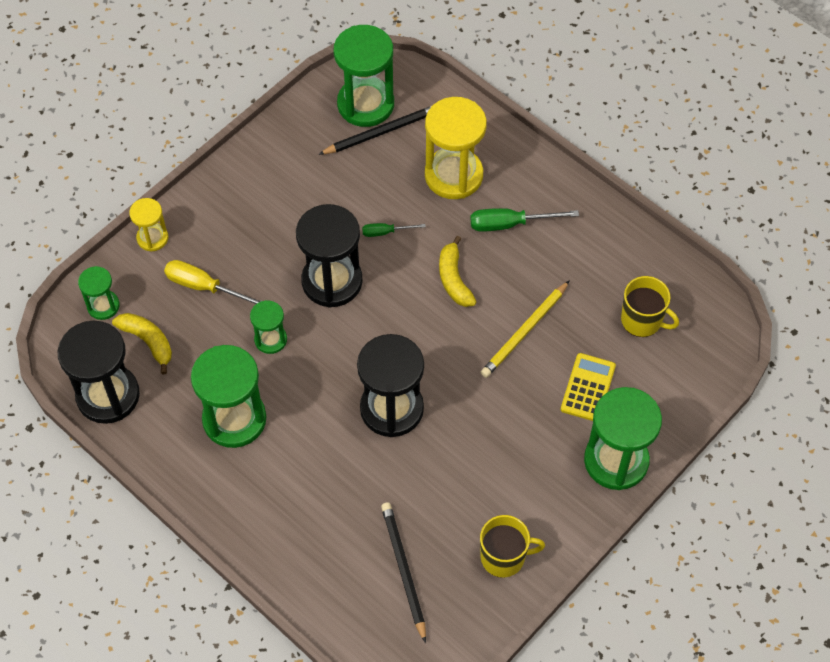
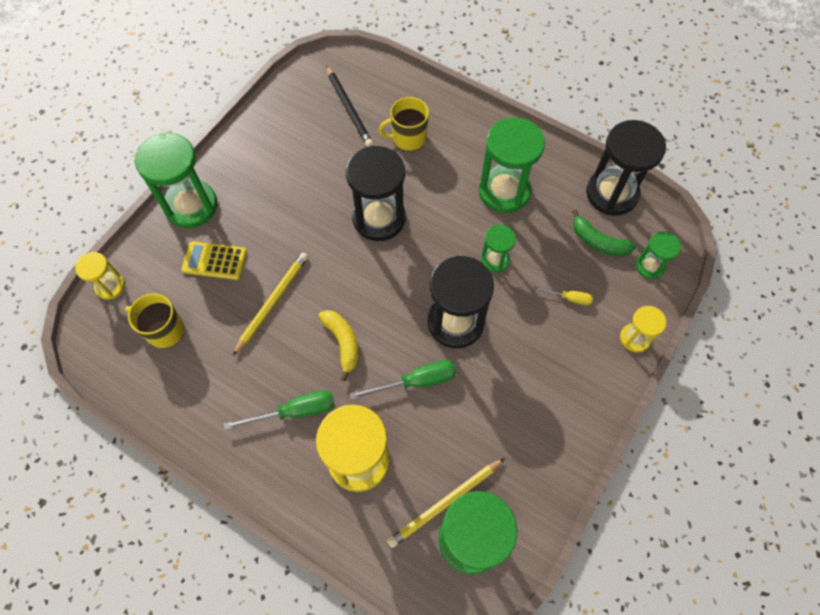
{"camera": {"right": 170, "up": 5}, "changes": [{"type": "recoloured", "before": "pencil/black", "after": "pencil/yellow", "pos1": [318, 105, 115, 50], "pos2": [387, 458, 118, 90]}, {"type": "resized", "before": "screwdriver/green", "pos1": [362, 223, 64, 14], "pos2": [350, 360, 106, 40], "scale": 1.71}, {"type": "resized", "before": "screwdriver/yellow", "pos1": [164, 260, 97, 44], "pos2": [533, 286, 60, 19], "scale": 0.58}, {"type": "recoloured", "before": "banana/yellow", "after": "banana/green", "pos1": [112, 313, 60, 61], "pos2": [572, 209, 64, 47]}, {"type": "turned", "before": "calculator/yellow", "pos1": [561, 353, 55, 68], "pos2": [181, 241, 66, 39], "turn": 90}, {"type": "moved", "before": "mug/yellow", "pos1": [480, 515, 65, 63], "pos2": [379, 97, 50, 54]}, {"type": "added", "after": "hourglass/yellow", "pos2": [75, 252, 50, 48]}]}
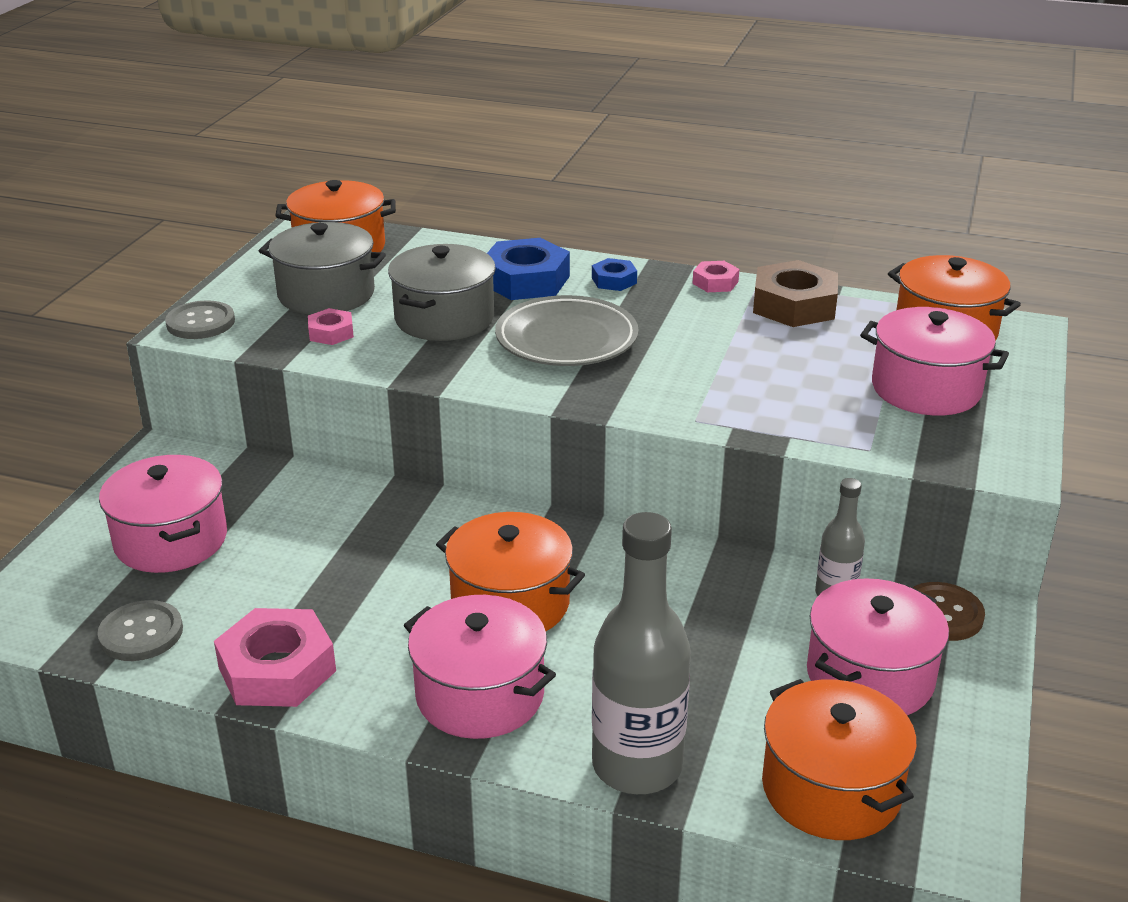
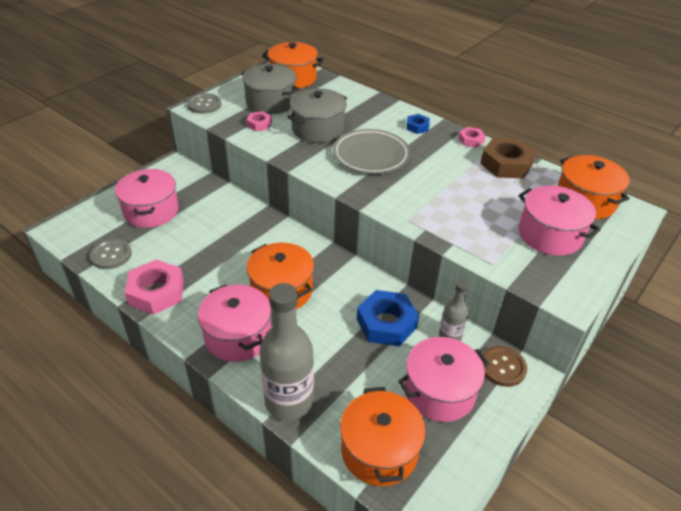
{"camera": {"right": 20, "up": 10}, "changes": [{"type": "moved", "before": "nut/blue", "pos1": [487, 238, 83, 62], "pos2": [357, 290, 62, 56]}]}
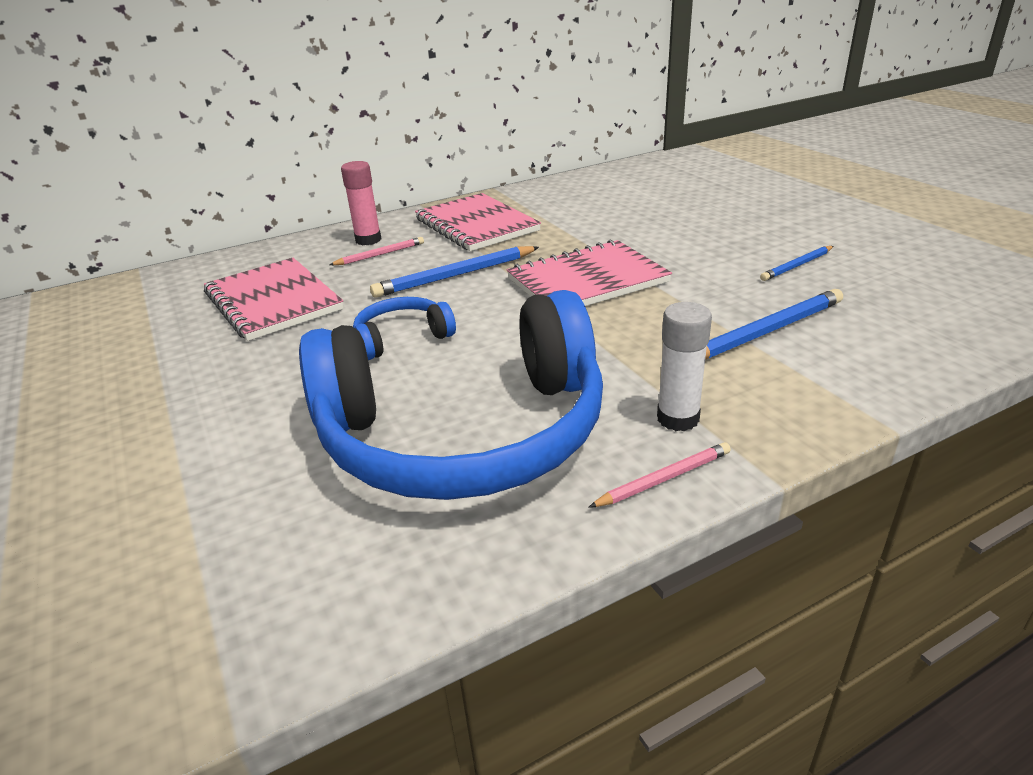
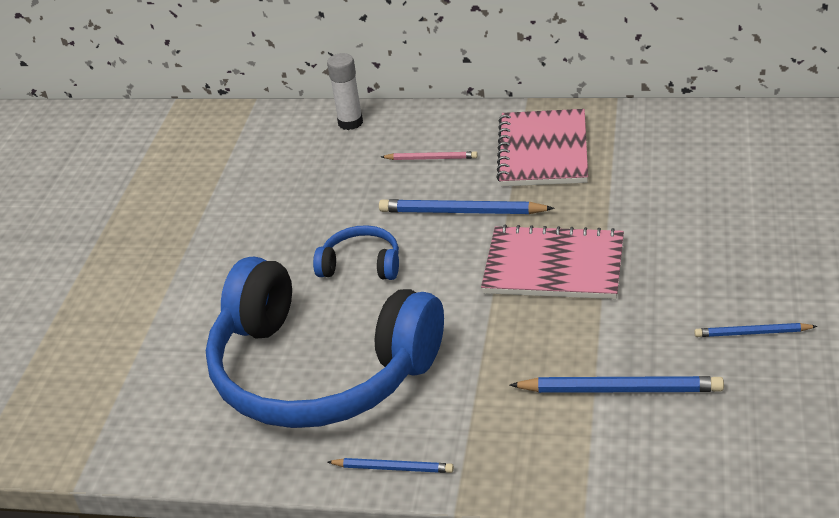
{"camera": {"right": 40, "up": 5}, "changes": [{"type": "removed", "before": "glue stick/pink", "pos1": [341, 161, 40, 84]}, {"type": "removed", "before": "notebook/pink", "pos1": [204, 258, 140, 83]}, {"type": "moved", "before": "glue stick/white", "pos1": [657, 302, 55, 129], "pos2": [327, 53, 36, 77]}, {"type": "recoloured", "before": "pencil/pink", "after": "pencil/blue", "pos1": [588, 442, 143, 66], "pos2": [328, 458, 126, 15]}]}
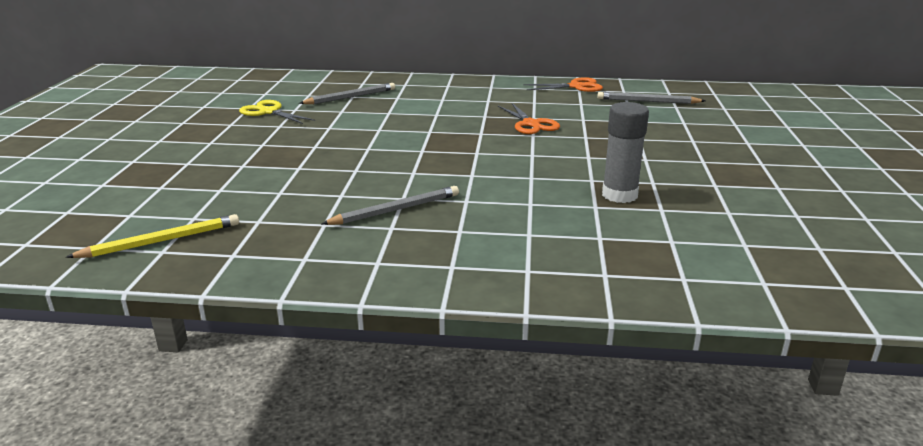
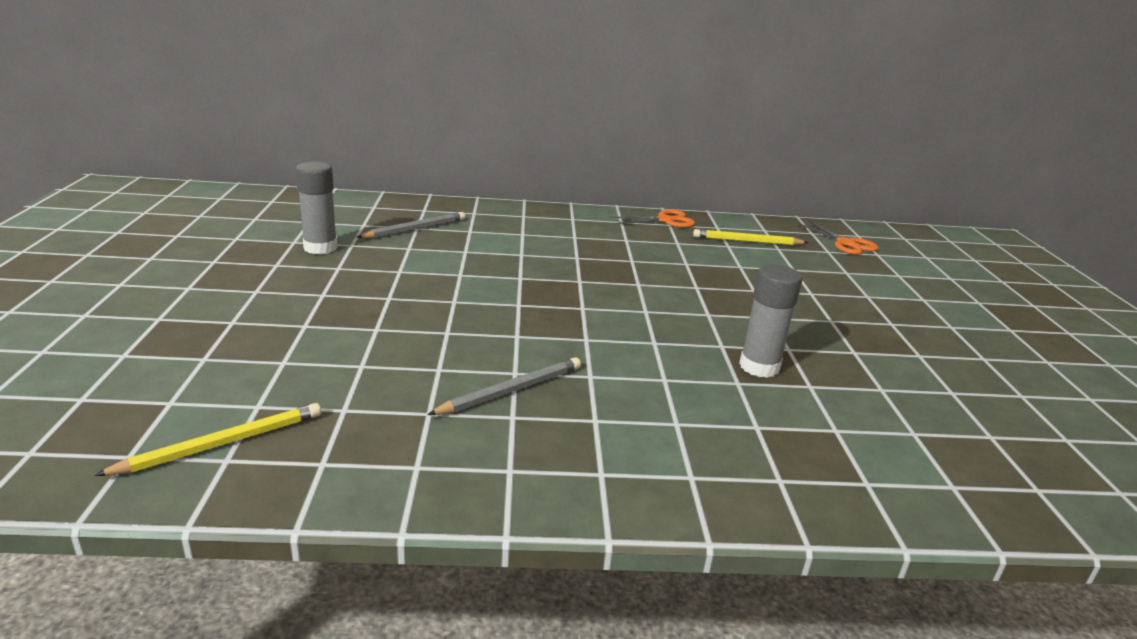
{"camera": {"right": -10, "up": 0}, "changes": [{"type": "recoloured", "before": "pencil/grey", "after": "pencil/yellow", "pos1": [597, 92, 108, 12], "pos2": [693, 229, 116, 16]}, {"type": "replaced", "before": "scissors/yellow", "after": "glue stick/grey", "pos1": [239, 100, 76, 24], "pos2": [295, 162, 43, 93]}, {"type": "moved", "before": "scissors/orange", "pos1": [498, 103, 62, 31], "pos2": [797, 220, 81, 35]}]}
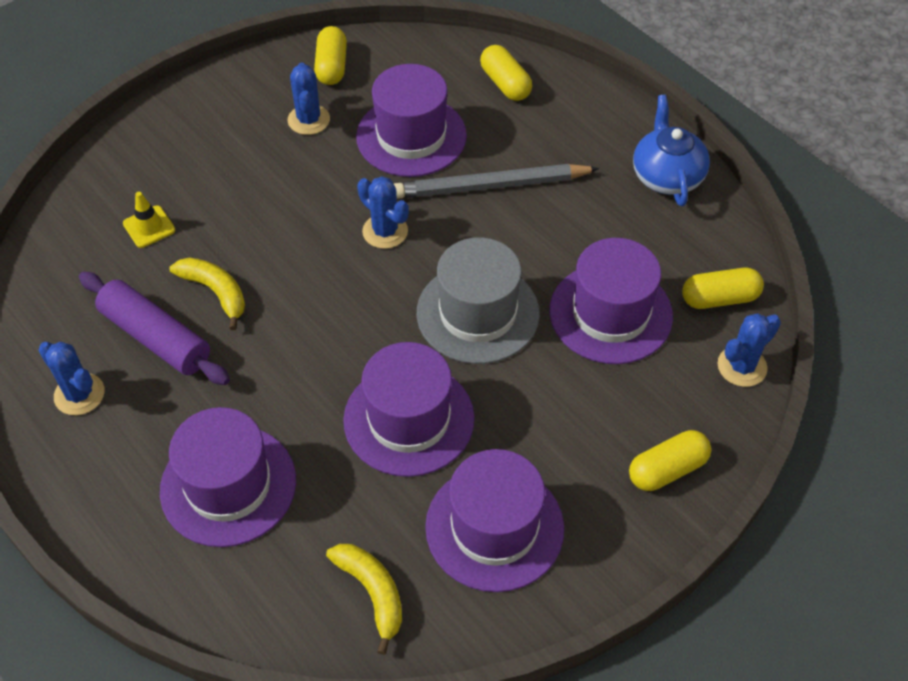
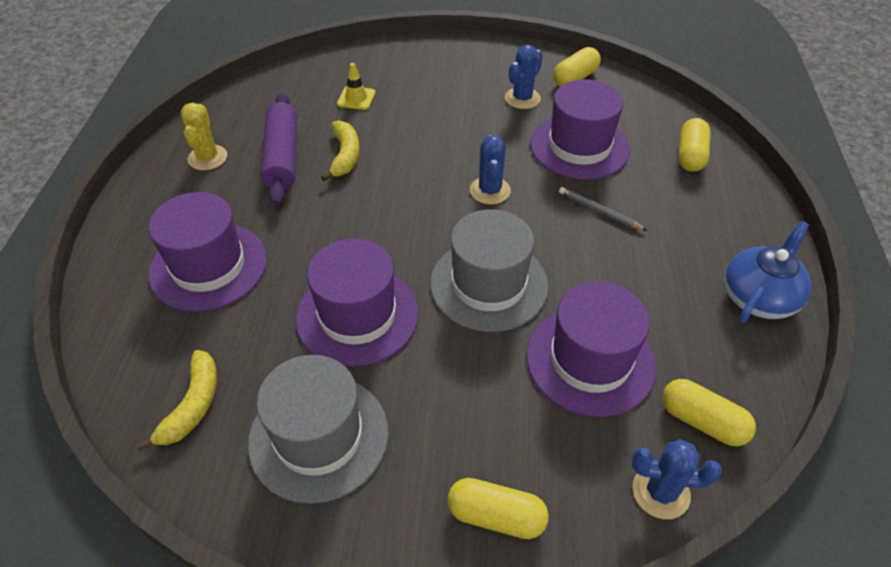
{"camera": {"right": 45, "up": -5}, "changes": [{"type": "resized", "before": "pencil/grey", "pos1": [393, 164, 207, 35], "pos2": [559, 187, 88, 44], "scale": 0.49}, {"type": "recoloured", "before": "cactus/blue", "after": "cactus/yellow", "pos1": [39, 342, 66, 73], "pos2": [181, 103, 46, 67]}, {"type": "recoloured", "before": "hat/purple", "after": "hat/grey", "pos1": [425, 449, 139, 143], "pos2": [248, 355, 140, 149]}]}
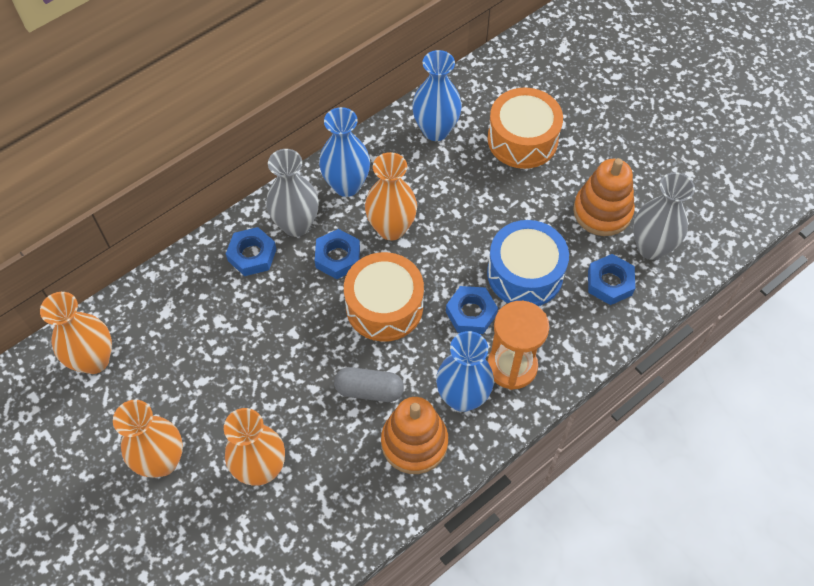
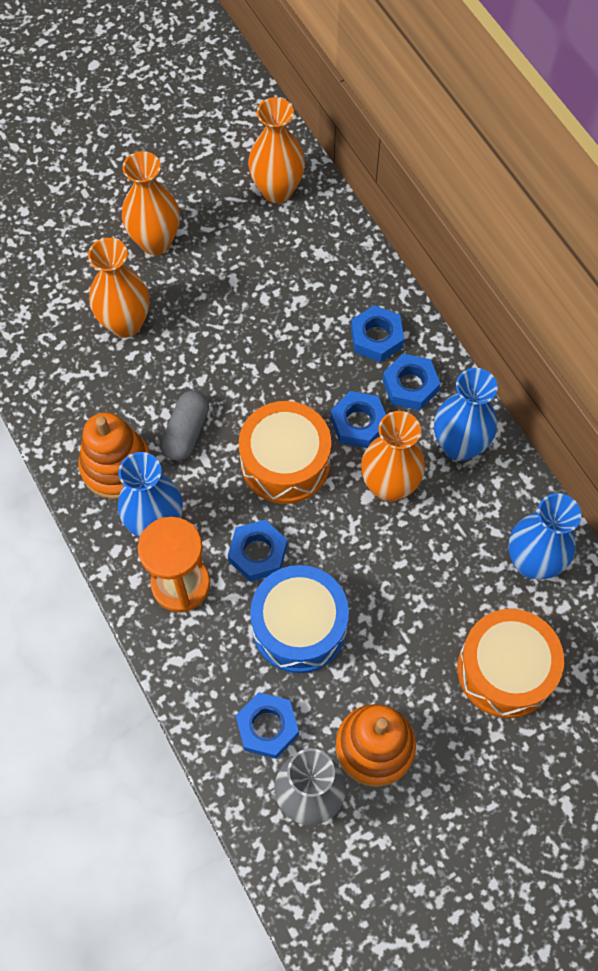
{"camera": {"right": 100, "up": 5}, "changes": [{"type": "replaced", "before": "vase/grey", "after": "nut/blue", "pos1": [266, 149, 53, 88], "pos2": [382, 354, 58, 56]}]}
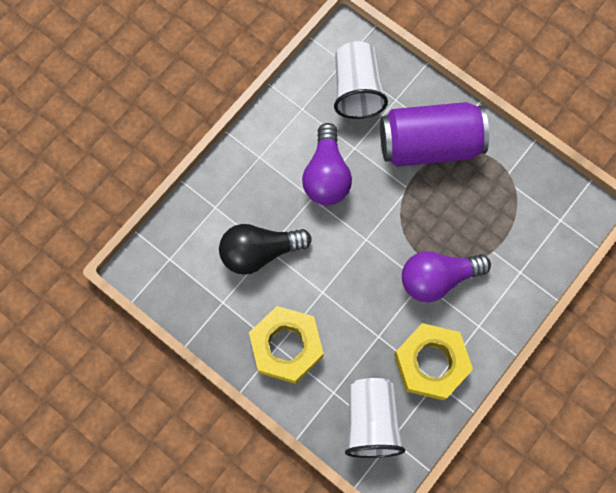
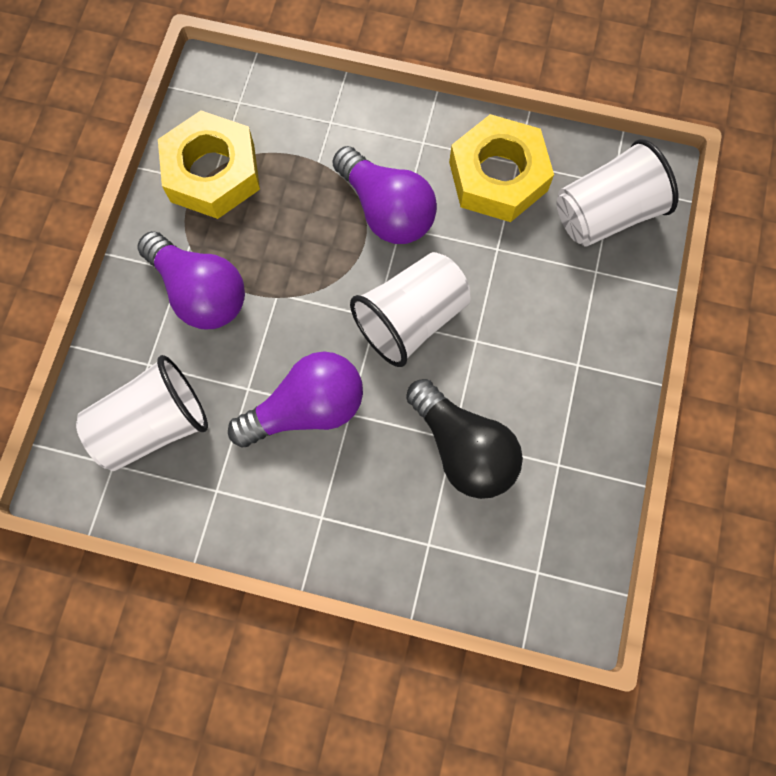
{"camera": {"right": -115, "up": 0}, "changes": [{"type": "replaced", "before": "can/purple", "after": "light bulb/purple", "pos1": [380, 102, 109, 65], "pos2": [138, 231, 107, 98]}, {"type": "moved", "before": "nut/yellow", "pos1": [249, 306, 75, 78], "pos2": [158, 110, 102, 109]}, {"type": "added", "after": "cup/white", "pos2": [350, 252, 120, 115]}]}
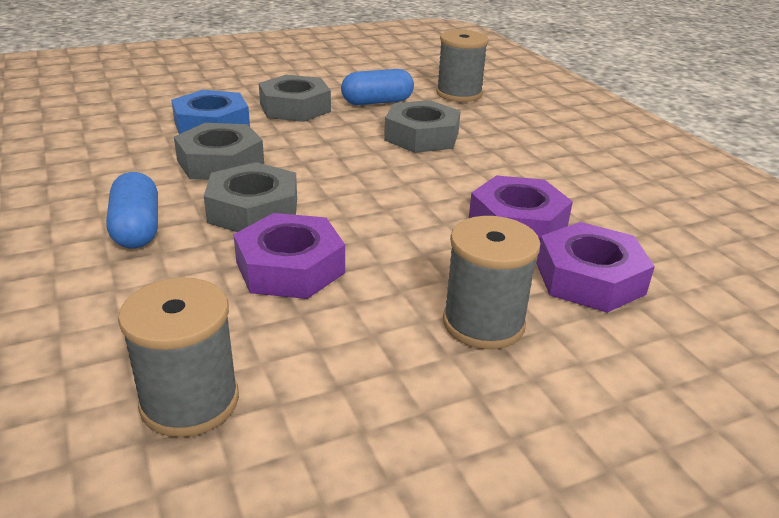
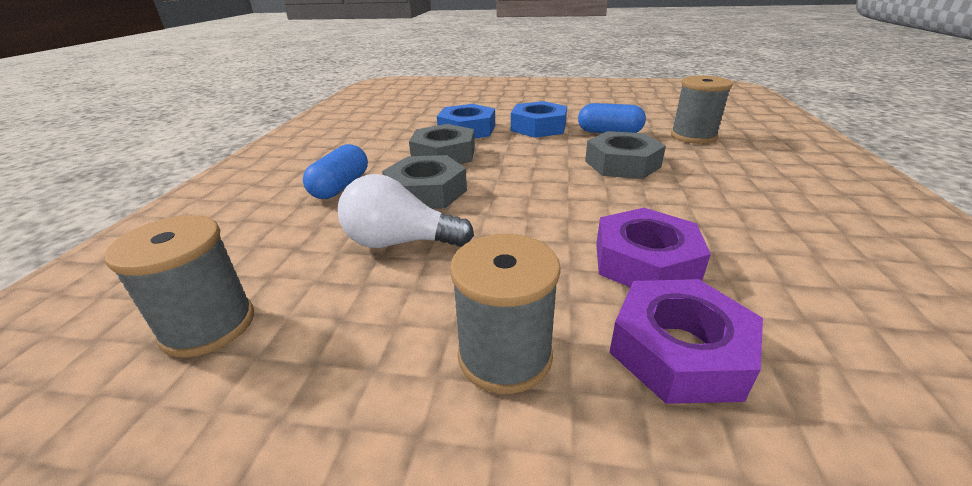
{"camera": {"right": 35, "up": 0}, "changes": [{"type": "recoloured", "before": "nut/grey", "after": "nut/blue", "pos1": [259, 75, 72, 47], "pos2": [511, 101, 56, 37]}, {"type": "replaced", "before": "nut/purple", "after": "light bulb/white", "pos1": [233, 213, 112, 86], "pos2": [338, 174, 136, 74]}]}
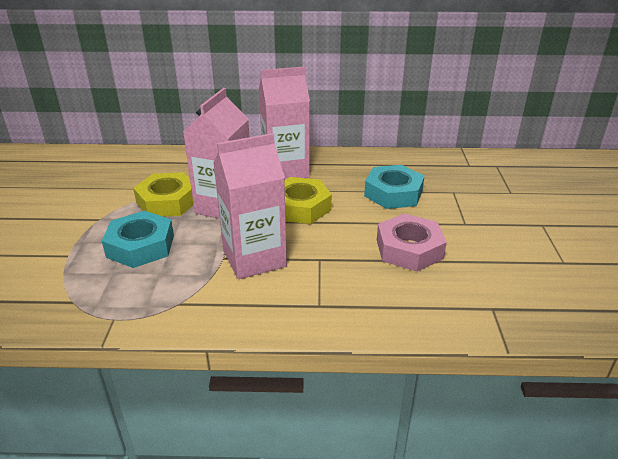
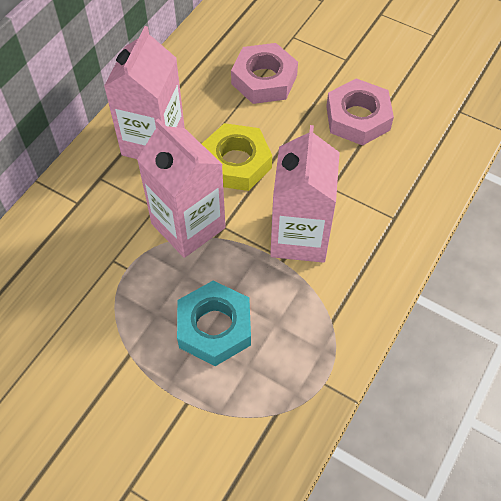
{"camera": {"right": -60, "up": 25}, "changes": [{"type": "recoloured", "before": "nut/turquoise", "after": "nut/pink", "pos1": [364, 165, 60, 44], "pos2": [231, 43, 67, 61]}, {"type": "removed", "before": "nut/yellow", "pos1": [133, 172, 61, 45]}]}
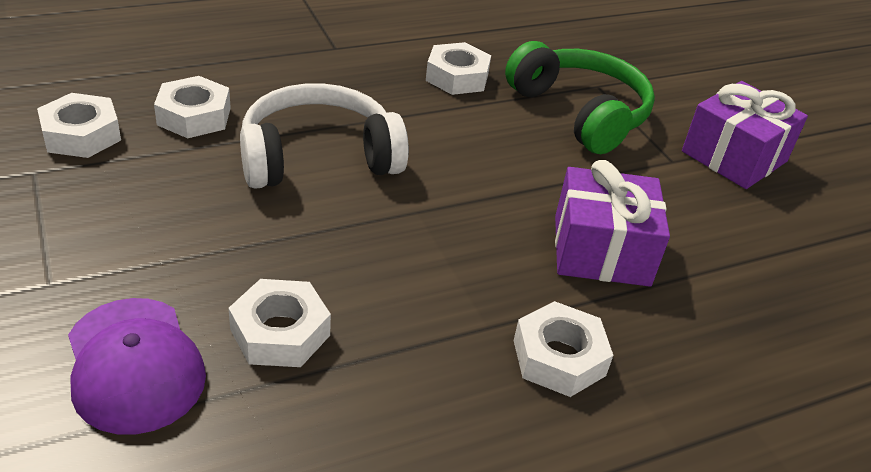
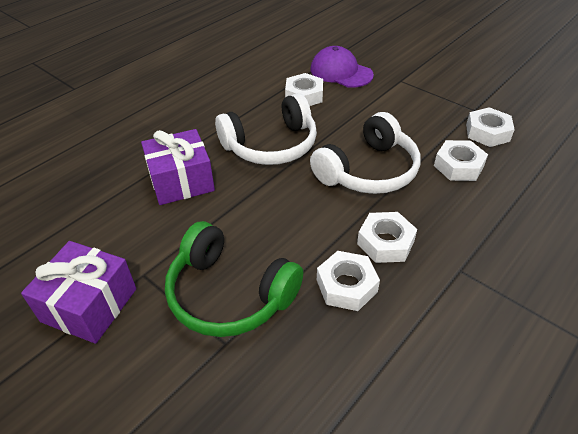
{"camera": {"right": 160, "up": 5}, "changes": [{"type": "moved", "before": "nut/white", "pos1": [513, 301, 100, 96], "pos2": [357, 212, 60, 51]}, {"type": "added", "after": "headphones/white", "pos2": [215, 93, 102, 72]}]}
